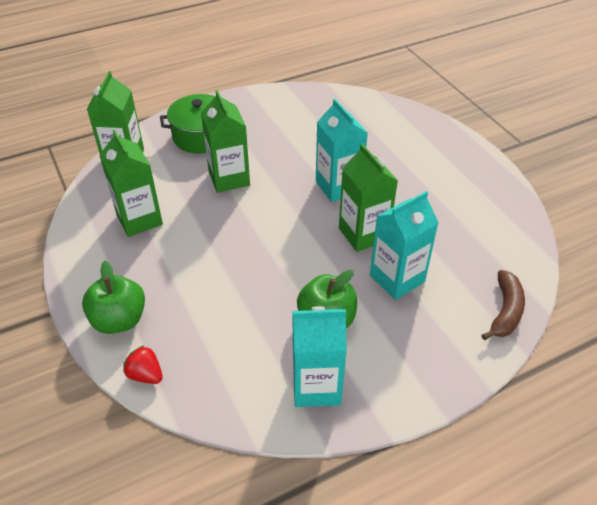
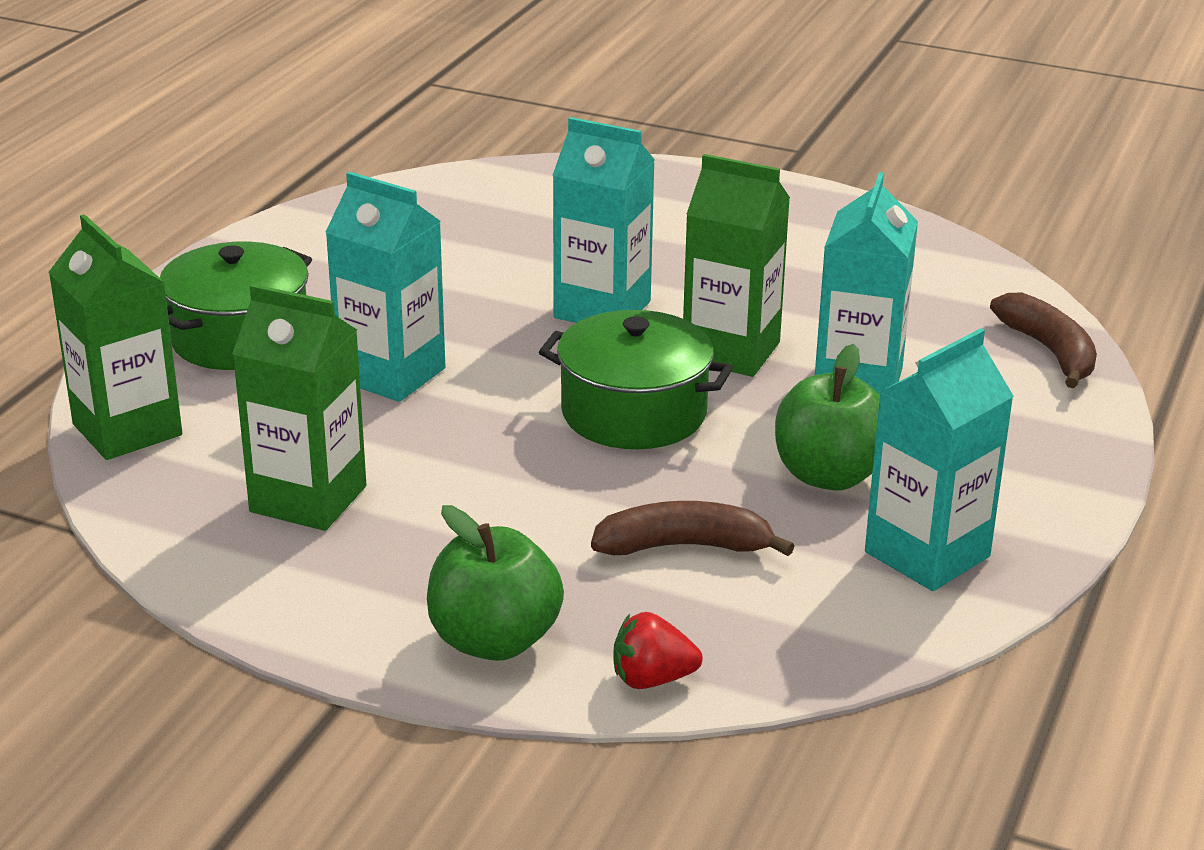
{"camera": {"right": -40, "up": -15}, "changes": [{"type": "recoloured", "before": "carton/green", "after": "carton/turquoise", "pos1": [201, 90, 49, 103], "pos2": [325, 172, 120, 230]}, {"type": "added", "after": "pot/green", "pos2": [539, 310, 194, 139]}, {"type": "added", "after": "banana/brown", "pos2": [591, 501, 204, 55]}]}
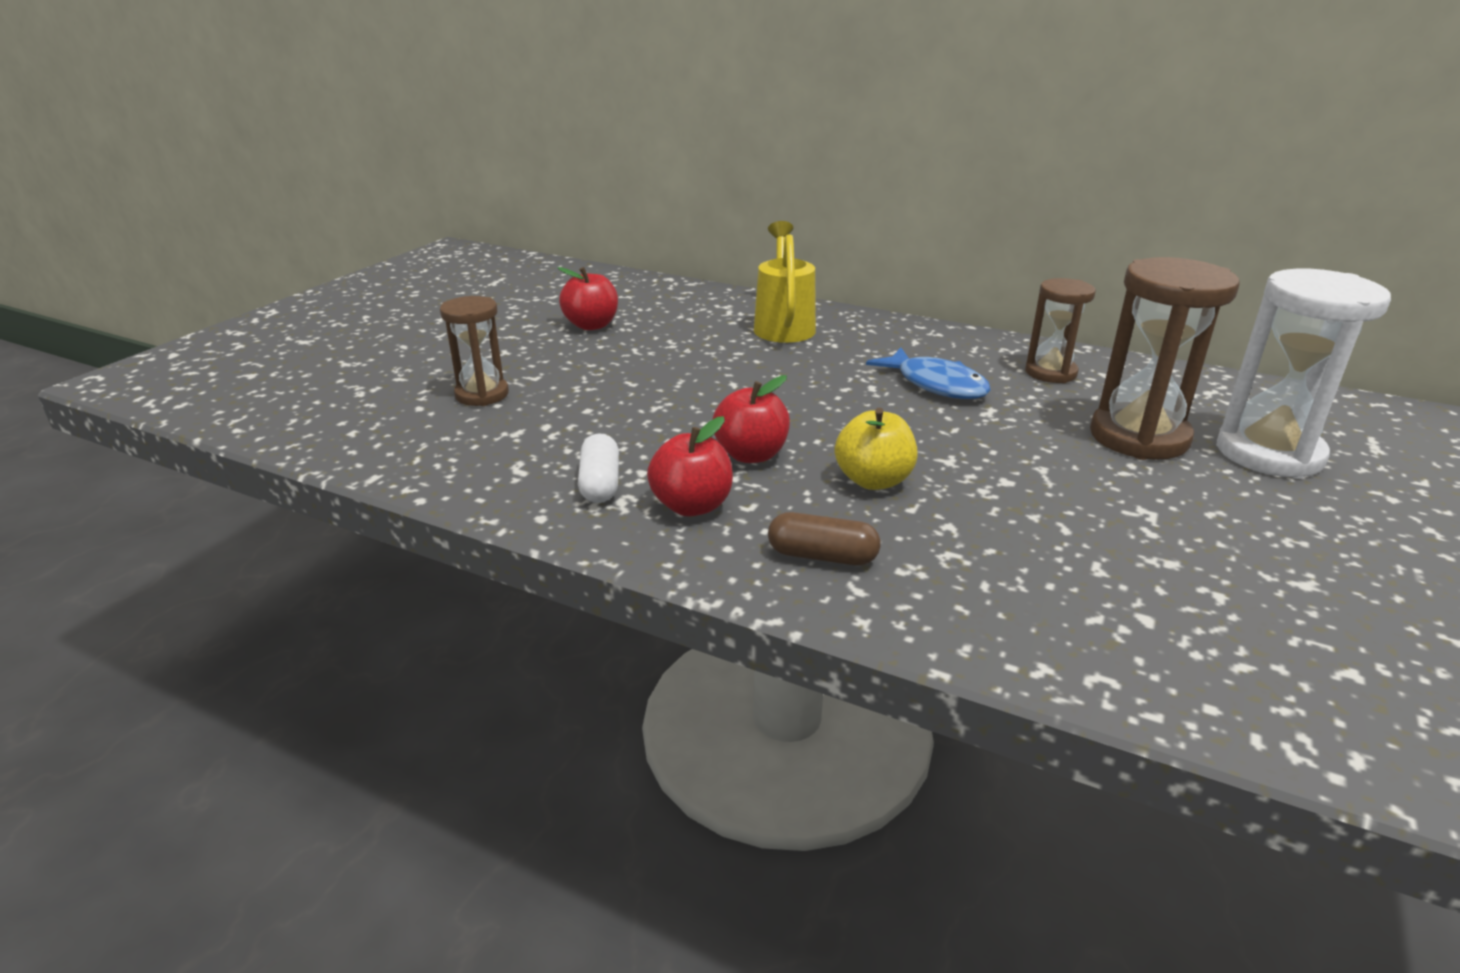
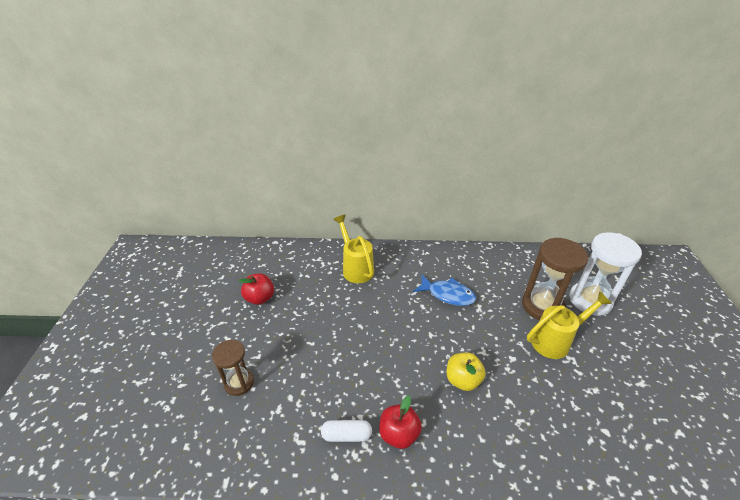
{"camera": {"right": -25, "up": 10}, "changes": [{"type": "removed", "before": "hourglass/brown", "pos1": [1025, 278, 71, 105]}, {"type": "removed", "before": "apple/red", "pos1": [712, 375, 78, 88]}, {"type": "turned", "before": "capsule/white", "pos1": [578, 433, 41, 70], "pos2": [321, 420, 51, 22], "turn": -60}, {"type": "removed", "before": "capsule/brown", "pos1": [768, 512, 113, 54]}, {"type": "added", "after": "watering can/yellow", "pos2": [527, 291, 85, 68]}]}
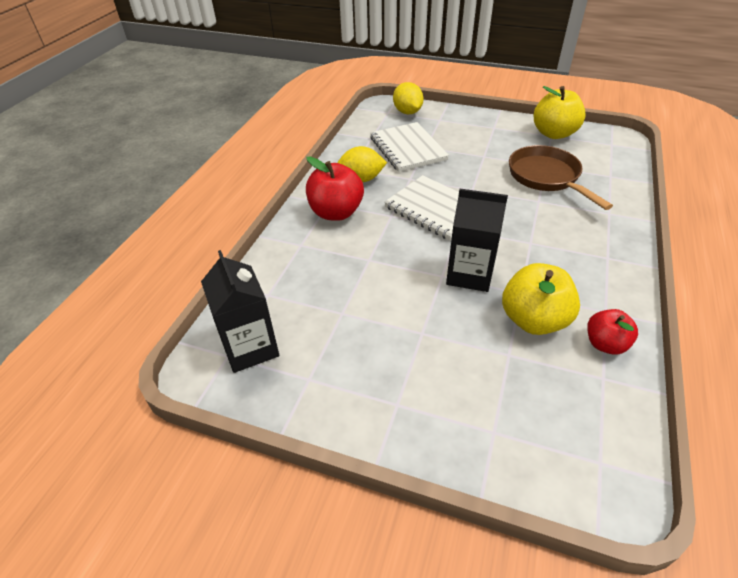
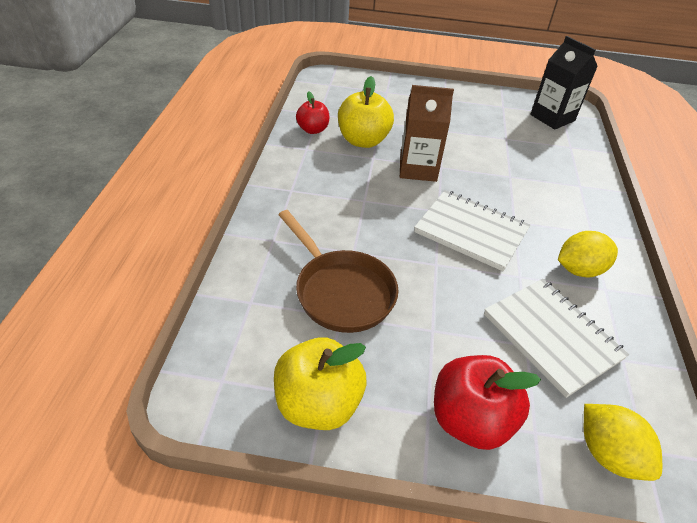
{"camera": {"right": 165, "up": 0}, "changes": [{"type": "moved", "before": "apple/red", "pos1": [306, 156, 58, 65], "pos2": [434, 355, 107, 95]}, {"type": "recoloured", "before": "carton/black", "after": "carton/brown", "pos1": [446, 189, 62, 103], "pos2": [400, 85, 54, 97]}]}
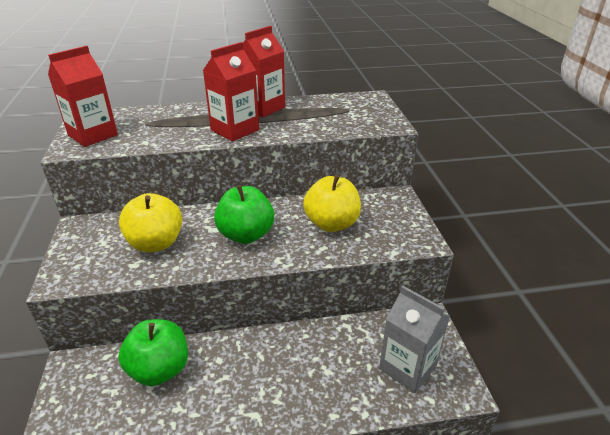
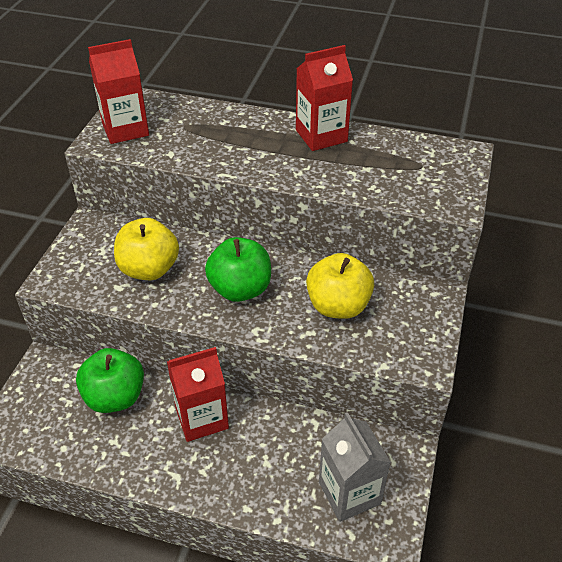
{"camera": {"right": 25, "up": 10}, "changes": [{"type": "moved", "before": "carton/red", "pos1": [203, 42, 56, 99], "pos2": [167, 347, 62, 95]}]}
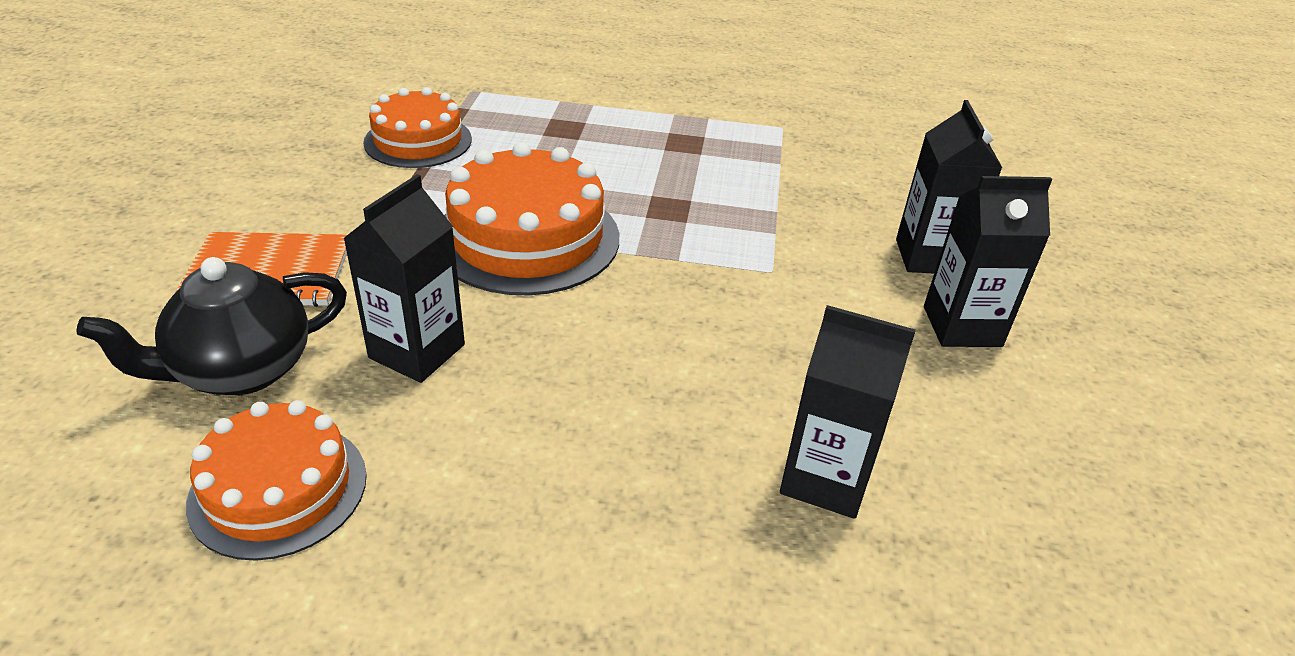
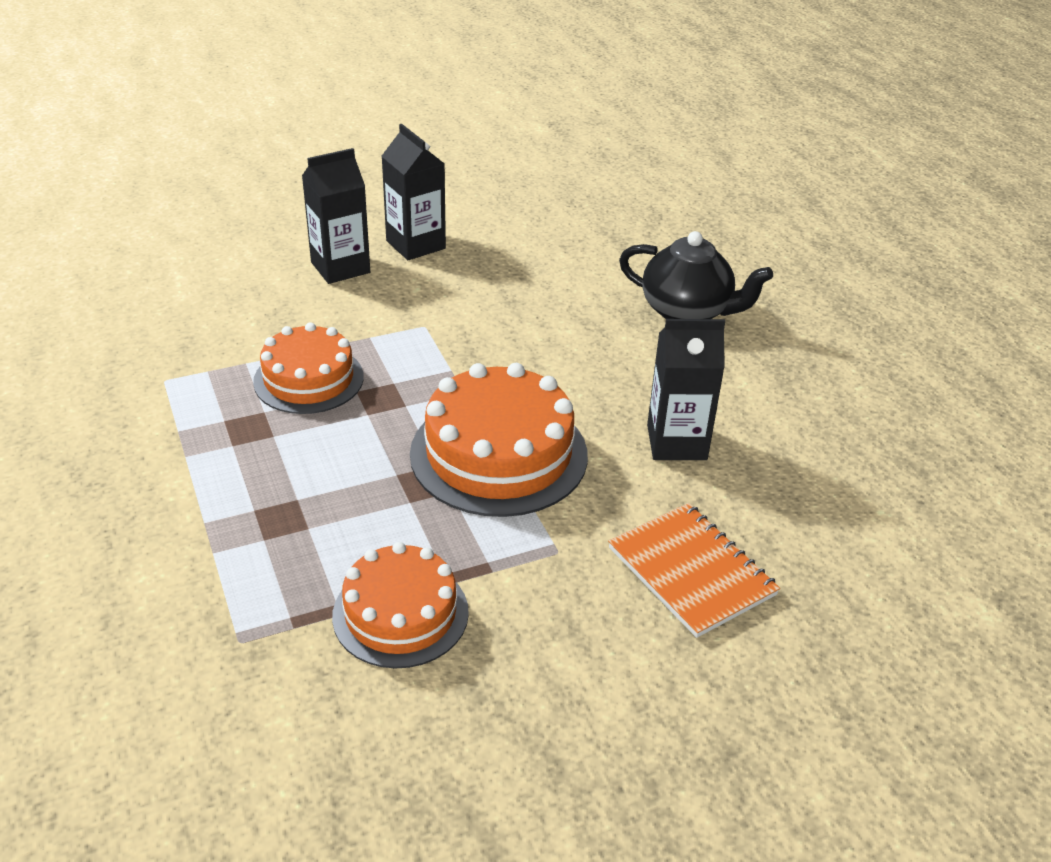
{"camera": {"right": -120, "up": 0}, "changes": [{"type": "moved", "before": "teapot/black", "pos1": [76, 257, 271, 138], "pos2": [619, 231, 154, 88]}, {"type": "removed", "before": "carton/black", "pos1": [780, 305, 136, 214]}, {"type": "moved", "before": "cake/orange", "pos1": [186, 400, 181, 161], "pos2": [253, 322, 111, 92]}]}
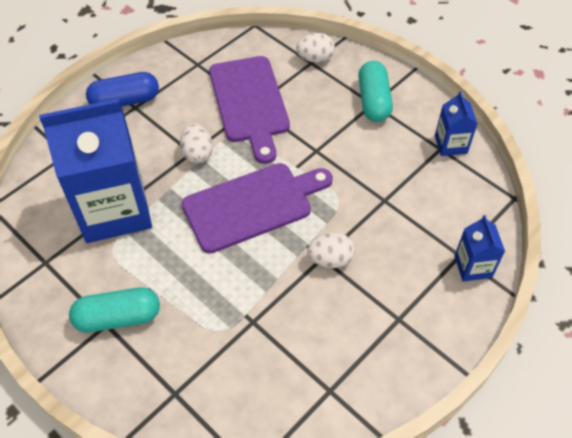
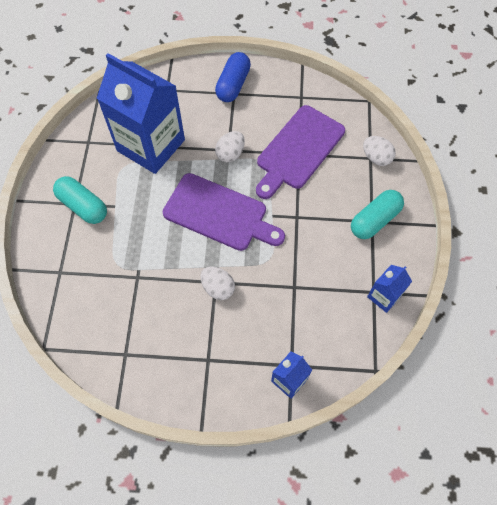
{"camera": {"right": 50, "up": 10}, "changes": [{"type": "turned", "before": "capsule/blue", "pos1": [86, 72, 73, 35], "pos2": [215, 52, 36, 50], "turn": 75}]}
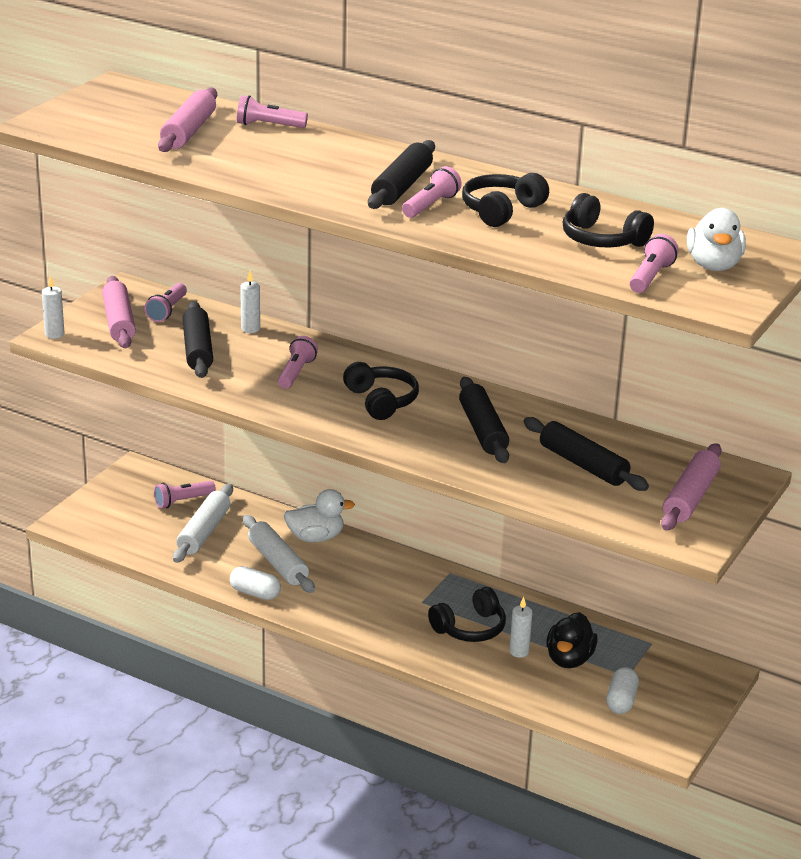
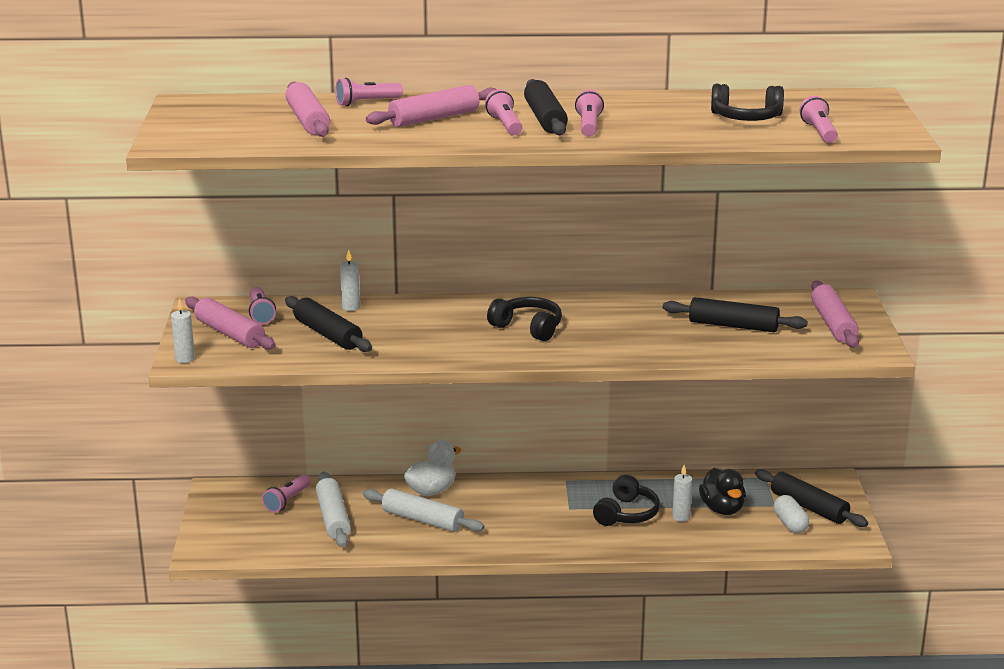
{"camera": {"right": -30, "up": -5}, "changes": [{"type": "removed", "before": "headphones/black", "pos1": [462, 173, 87, 54]}, {"type": "removed", "before": "duck/white", "pos1": [687, 208, 59, 63]}, {"type": "moved", "before": "flashlight/pink", "pos1": [278, 336, 40, 53], "pos2": [485, 89, 37, 46]}, {"type": "moved", "before": "rolling pin/black", "pos1": [459, 377, 50, 86], "pos2": [755, 469, 113, 58]}, {"type": "removed", "before": "capsule/white", "pos1": [230, 566, 51, 34]}, {"type": "added", "after": "rolling pin/pink", "pos2": [366, 85, 131, 42]}]}
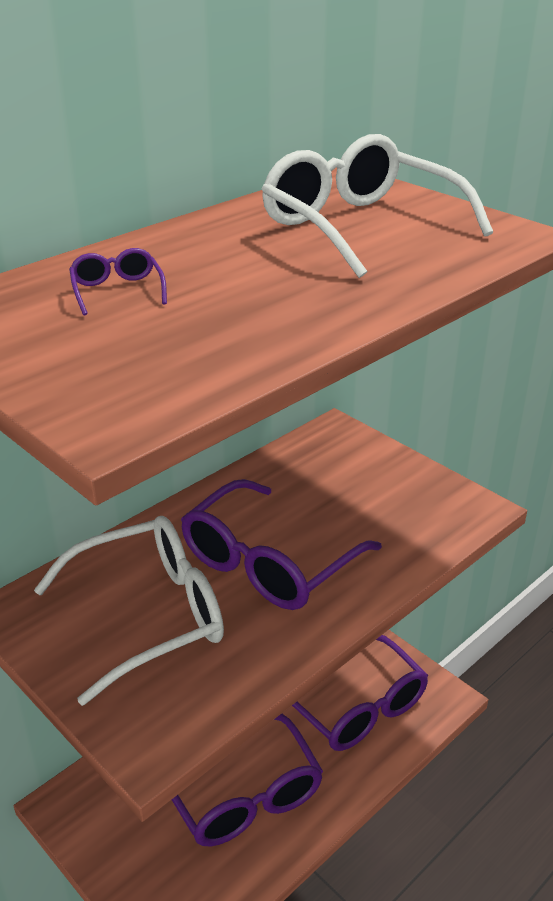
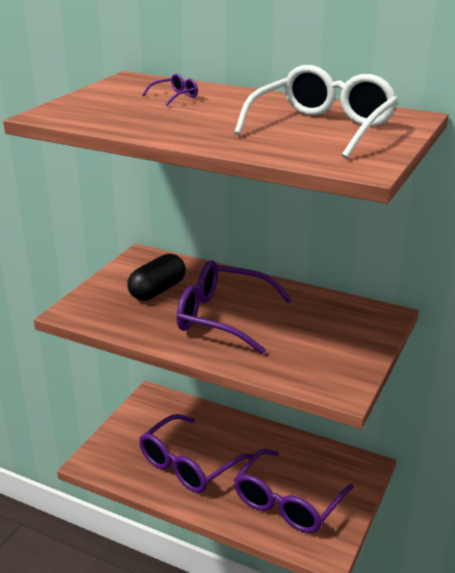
{"camera": {"right": 70, "up": -5}, "changes": [{"type": "replaced", "before": "glasses/white", "after": "capsule/black", "pos1": [34, 516, 190, 190], "pos2": [127, 254, 59, 47]}]}
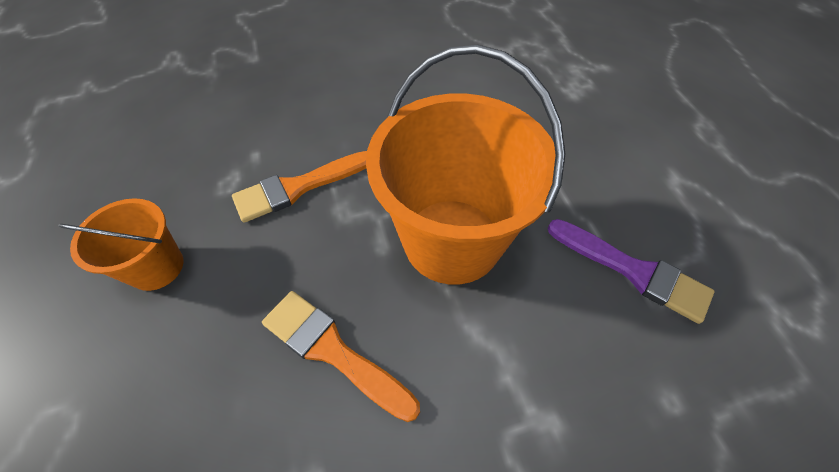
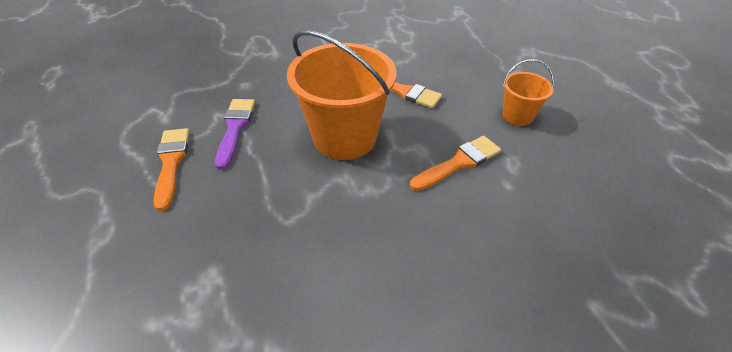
{"camera": {"right": 175, "up": -10}, "changes": [{"type": "turned", "before": "brush/purple", "pos1": [548, 219, 166, 105], "pos2": [215, 99, 40, 71], "turn": 60}, {"type": "added", "after": "brush/orange", "pos2": [154, 128, 36, 83]}]}
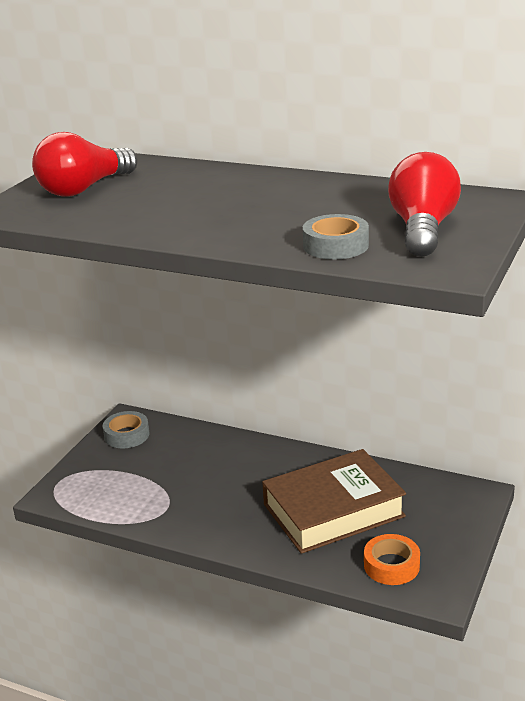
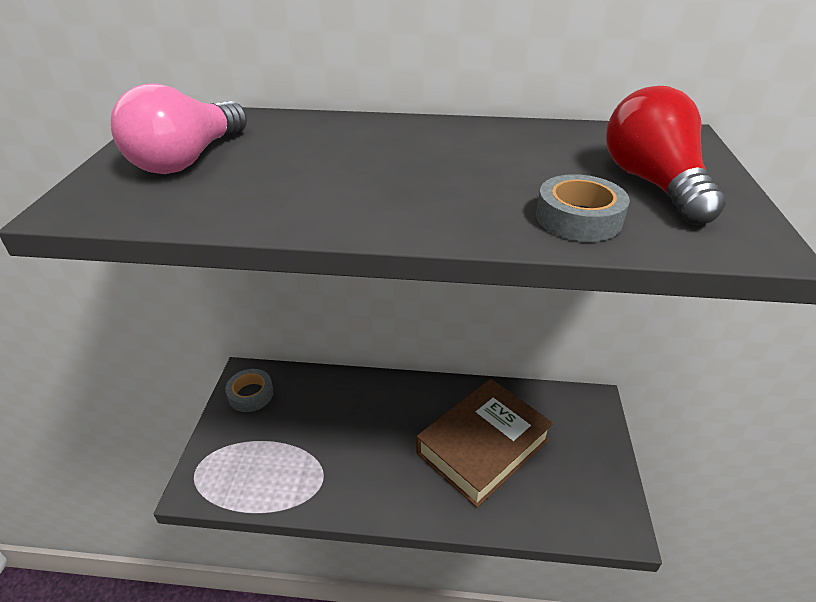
{"camera": {"right": -20, "up": 10}, "changes": [{"type": "recoloured", "before": "light bulb/red", "after": "light bulb/pink", "pos1": [32, 132, 105, 65], "pos2": [111, 83, 136, 91]}, {"type": "removed", "before": "tape/orange", "pos1": [364, 534, 56, 51]}]}
